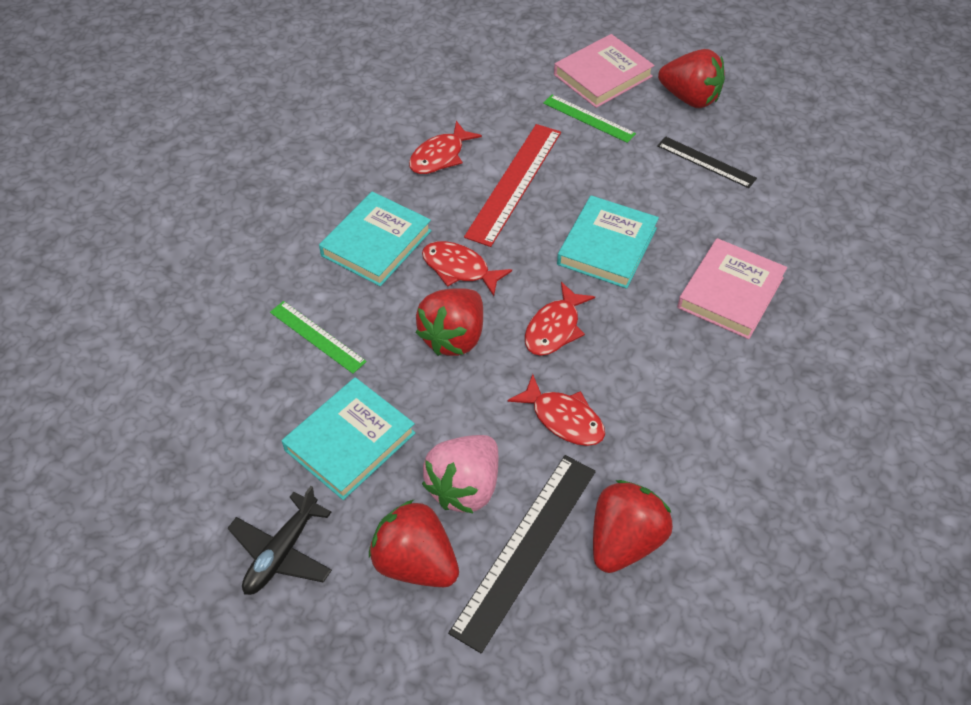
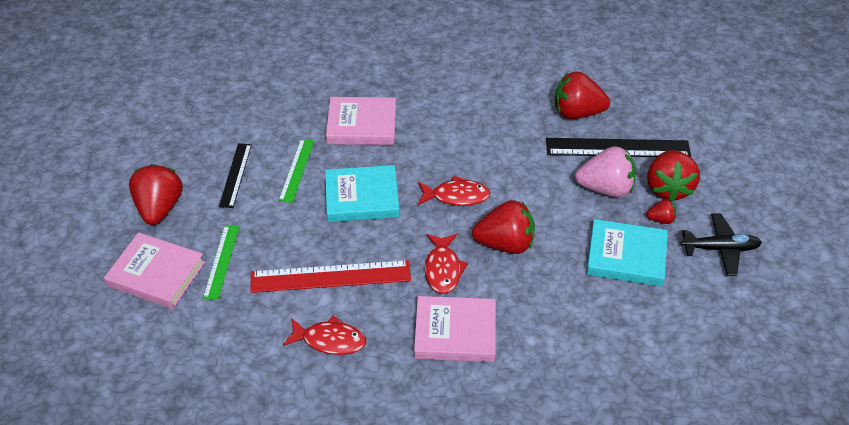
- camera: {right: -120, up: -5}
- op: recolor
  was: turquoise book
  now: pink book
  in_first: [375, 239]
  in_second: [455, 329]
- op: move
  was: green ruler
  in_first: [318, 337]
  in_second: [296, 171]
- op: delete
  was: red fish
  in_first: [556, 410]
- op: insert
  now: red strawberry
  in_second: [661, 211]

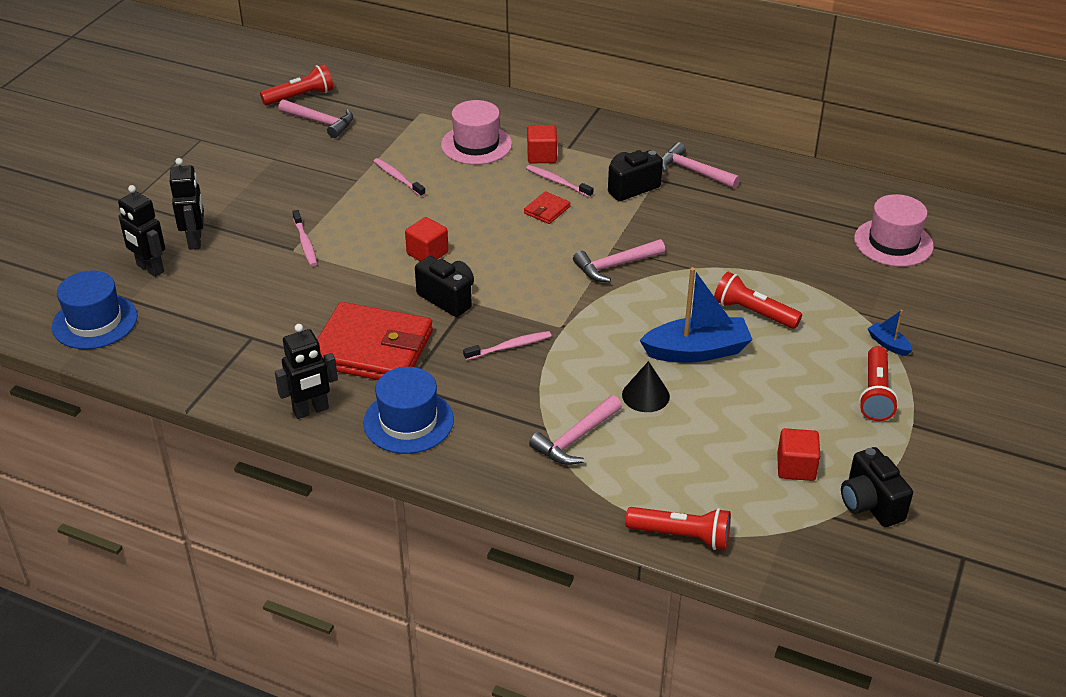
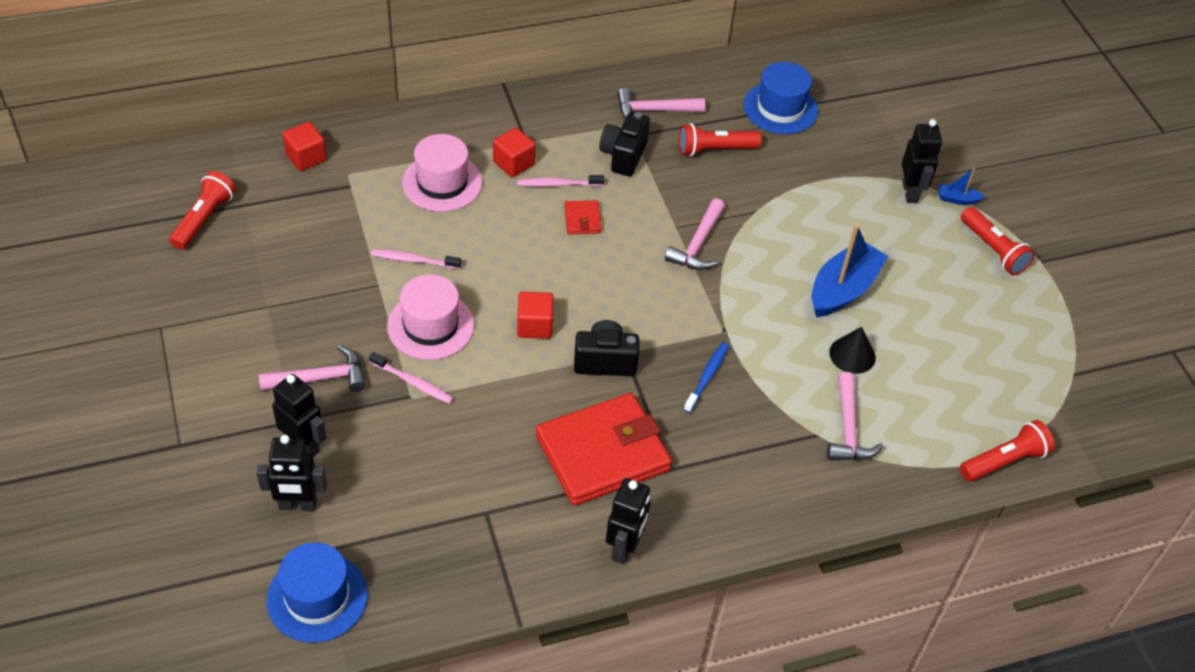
- camera: {right: -45, up: 10}
- op: move
  was: pink hammer
  in_first: [315, 118]
  in_second: [312, 368]
- op: move
  was: pink hat
  in_first: [894, 230]
  in_second: [430, 317]
- op: move
  was: red flashlight
  in_first: [758, 300]
  in_second: [720, 140]
- op: recolor
  was: pink toothbrush
  now: blue toothbrush
  in_first: [507, 345]
  in_second: [706, 377]
- op: move
  was: blue hat
  in_first: [408, 410]
  in_second: [781, 98]
- op: move
  was: red cube
  in_first: [798, 454]
  in_second: [305, 146]
- op: delete
  was: black camera
  in_first: [877, 487]
- op: insert
  now: black robot
  in_second: [922, 161]

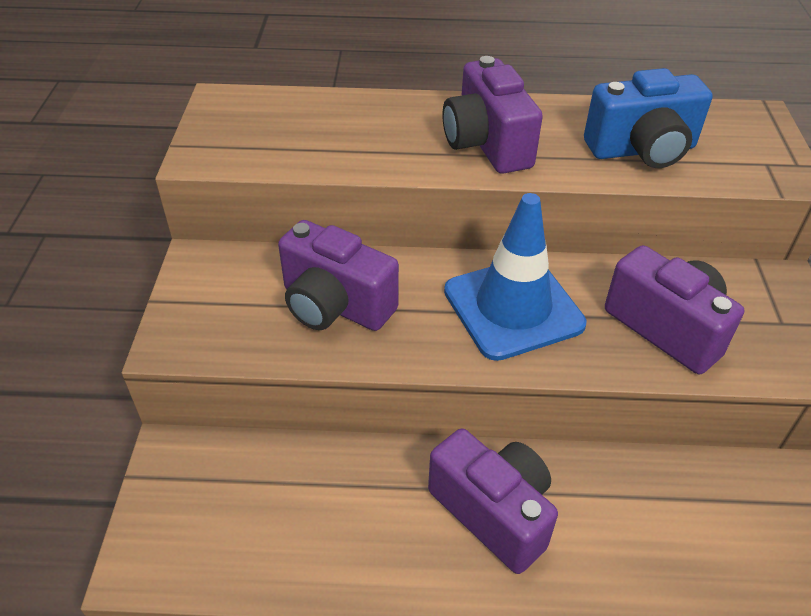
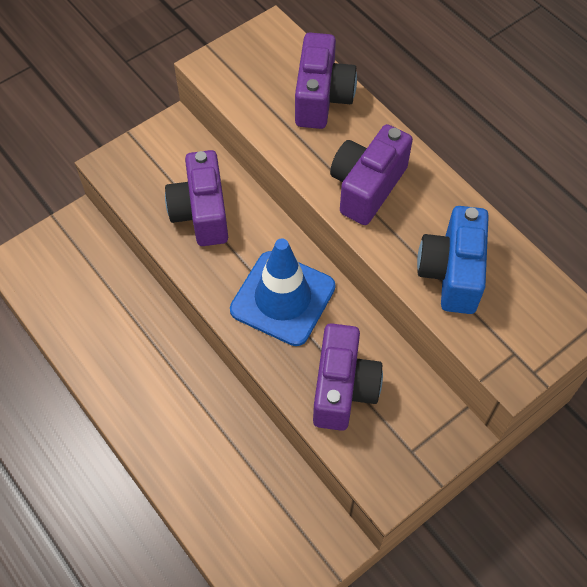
- camera: {right: 50, up: 15}
- op: rotate
  was: blue camera
  in_first: [648, 118]
  in_second: [453, 260]
  clockwise: 60
- op: move
  was: purple camera
  in_first: [493, 501]
  in_second: [326, 81]

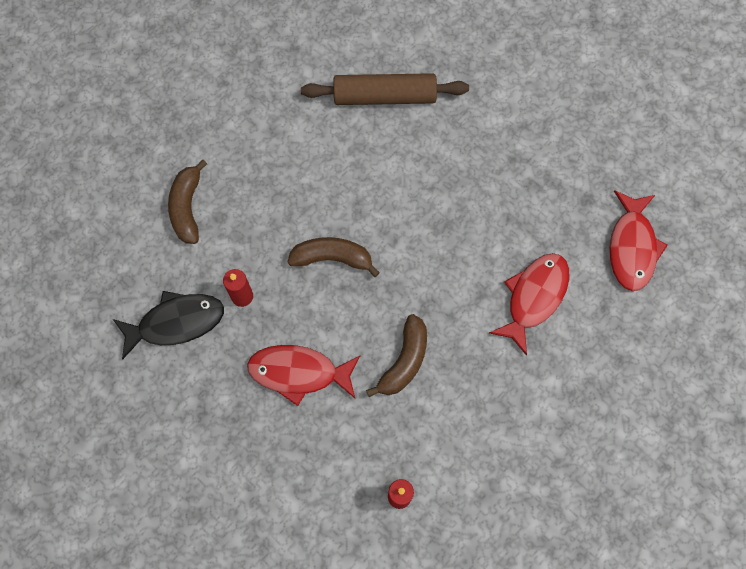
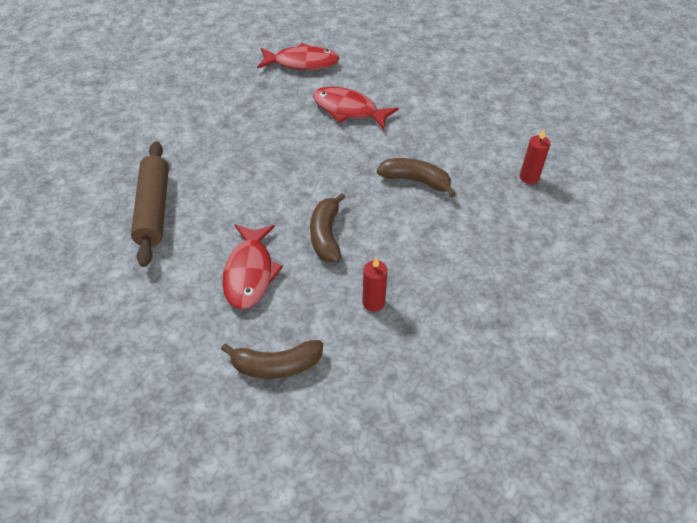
- camera: {right: -95, up: -20}
- op: delete
  was: black fish
  in_first: [168, 325]
- op: move
  was: red fish
  in_first: [303, 375]
  in_second: [252, 266]

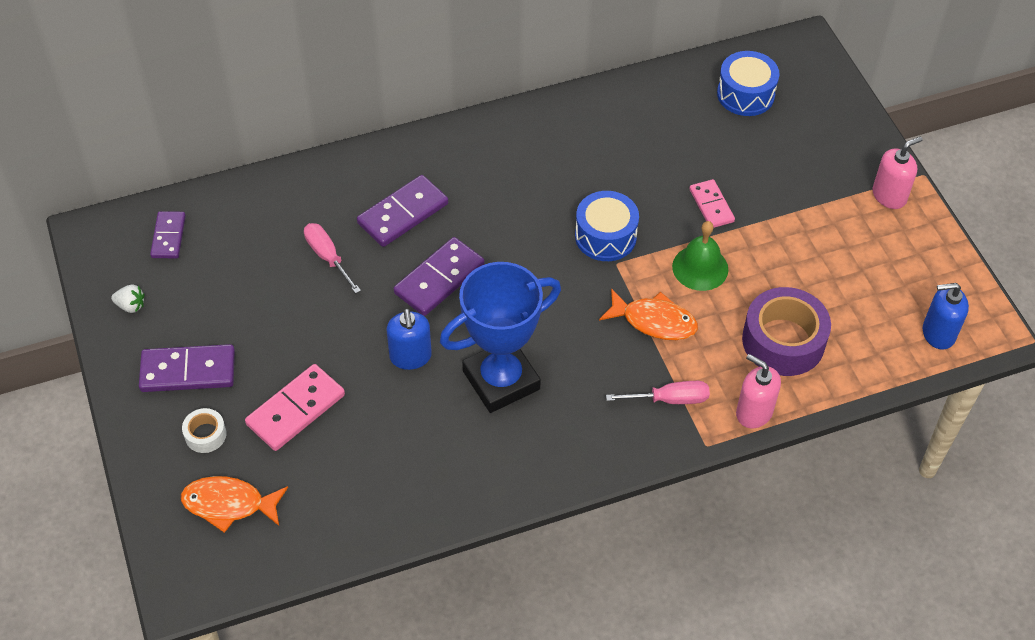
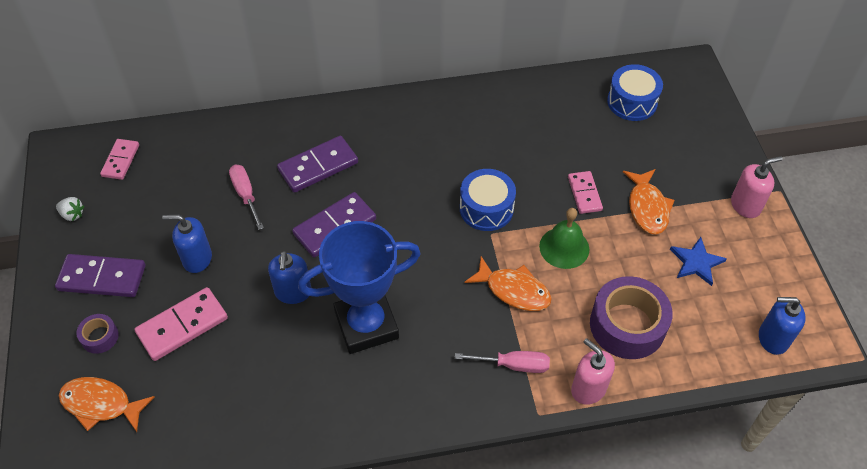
- camera: {right: 10, up: 0}
- op: recolor
  was: purple domino
  now: pink domino
  in_first: [168, 234]
  in_second: [119, 159]
- op: recolor
  was: white tape
  now: purple tape
  in_first: [204, 430]
  in_second: [98, 334]
- op: insert
  now: orange fish
  in_second: [649, 201]
- op: insert
  now: blue soap dispenser
  in_second: [187, 244]
- op: insert
  now: blue star
  in_second: [698, 261]

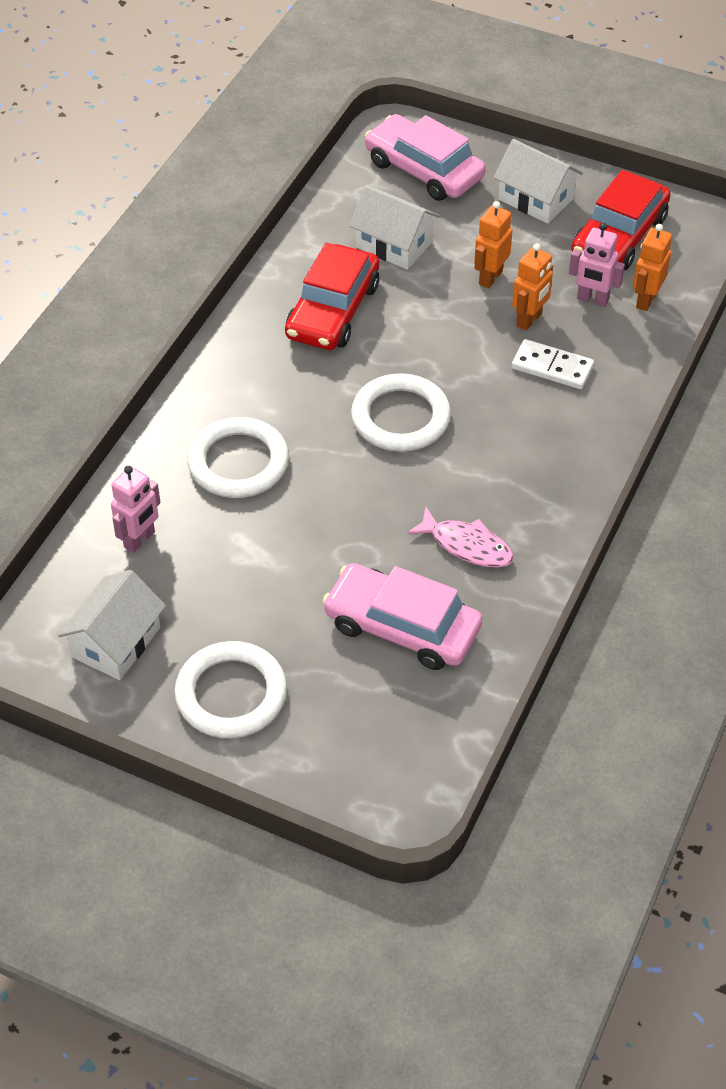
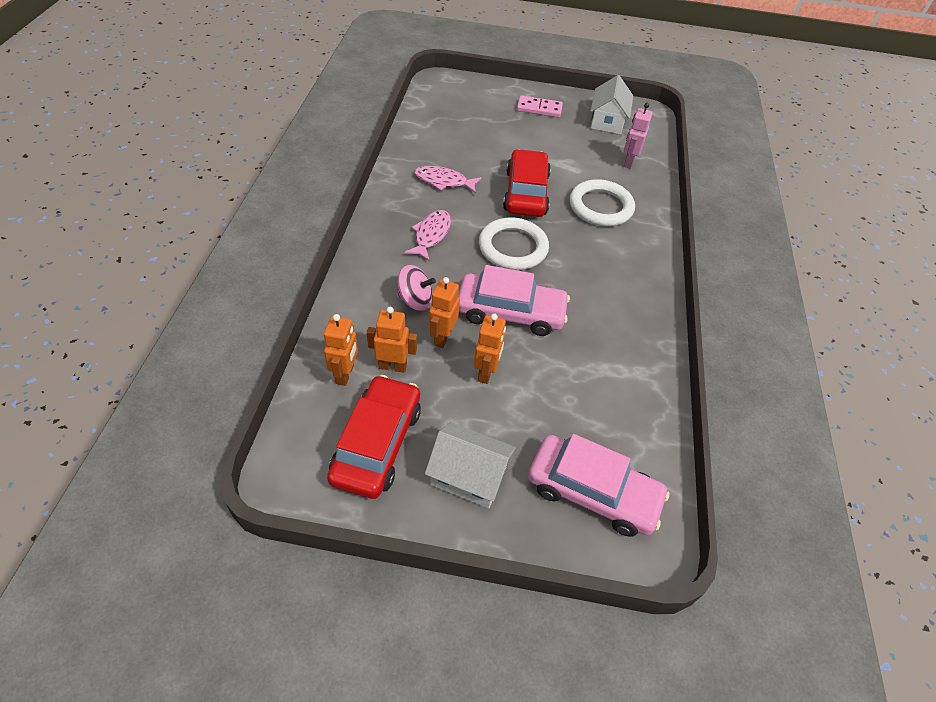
- camera: {right: 160, up: 0}
- op: delete
  was: white house
  in_first: [394, 227]
- op: recolor
  was: pink robot
  now: orange robot
  in_first: [597, 265]
  in_second: [392, 340]
- op: move
  was: red car
  in_first: [332, 296]
  in_second: [527, 183]
- op: replace
  was: white domino
  now: pink spinning top
  in_first: [552, 364]
  in_second: [416, 288]
- op: move
  was: pink car
  in_first: [402, 616]
  in_second: [514, 300]
- op: replace
  was: white ring
  now: pink domino
  in_first: [230, 690]
  in_second: [540, 106]
- op: insert
  now: pink fish
  in_second: [427, 235]

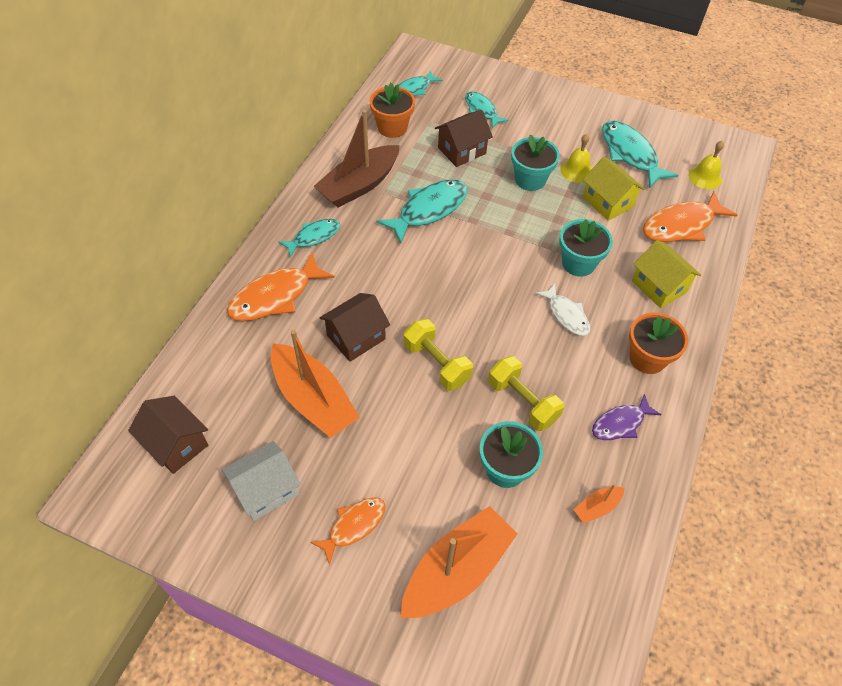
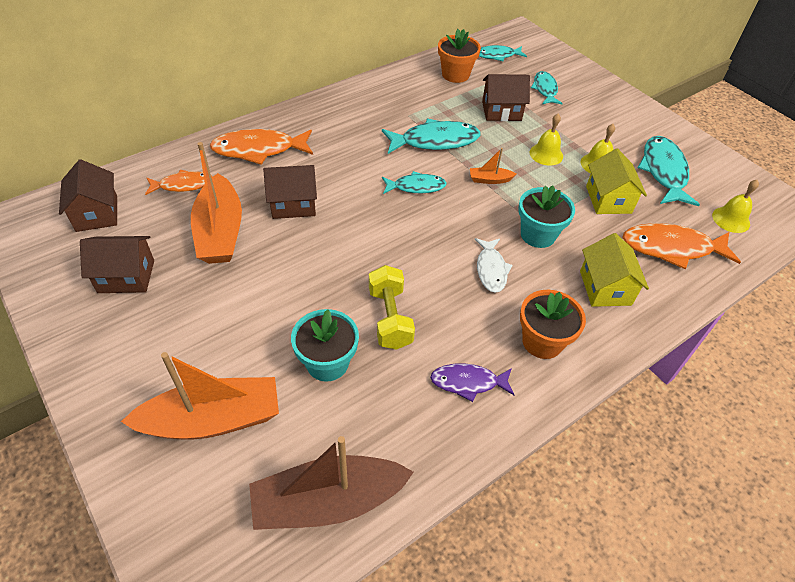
- camera: {right: 30, up: -5}
- op: move
  was: brown boat
  in_first: [356, 159]
  in_second: [331, 483]
- op: replace
  was: turquoise flower pot
  now: yellow bell
  in_first: [535, 163]
  in_second: [546, 140]
- op: move
  was: turquoise fish
  in_first: [309, 238]
  in_second: [414, 182]
- op: delete
  was: yellow dumbbell
  in_first: [438, 355]
- op: recolor
  was: white house
  now: brown house
  in_first: [261, 481]
  in_second: [117, 264]
- op: move
  was: orange boat
  in_first: [599, 503]
  in_second: [493, 166]
- op: move
  was: orange fish
  in_first: [348, 531]
  in_second: [179, 182]

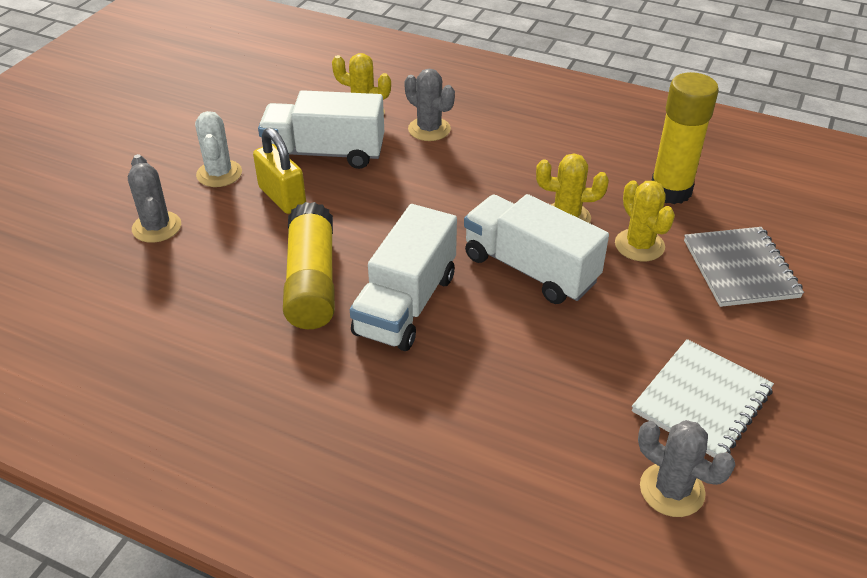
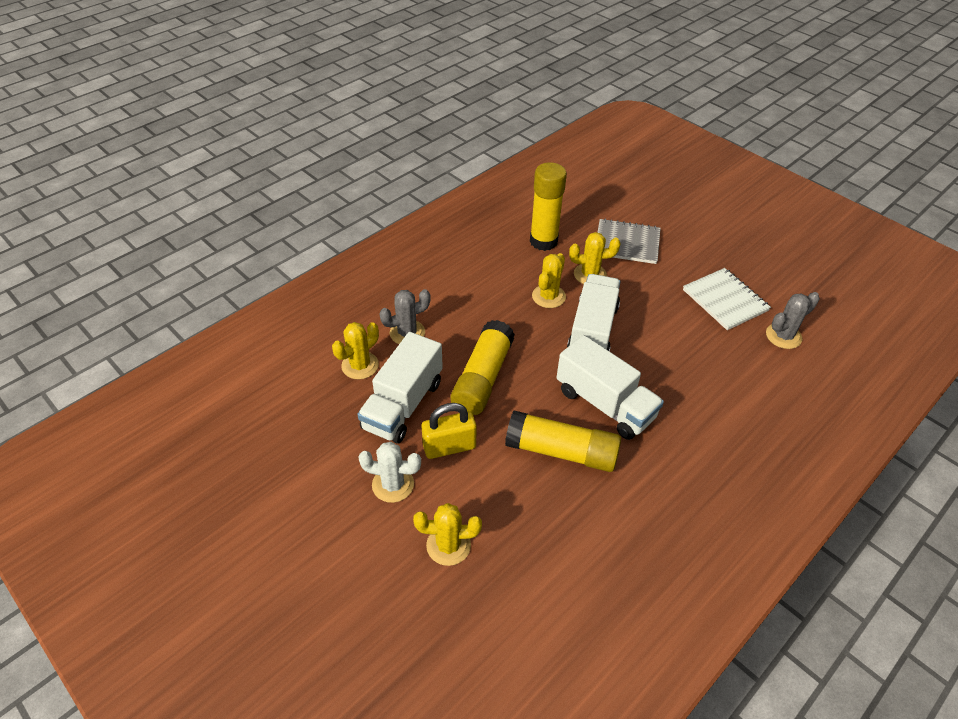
- camera: {right: -70, up: 5}
- op: recolor
  was: grey cactus
  now: yellow cactus
  in_first: [154, 198]
  in_second: [447, 534]
- op: rotate
  was: white truck
  in_first: [536, 249]
  in_second: [594, 313]
  clockwise: 135
- op: insert
  now: yellow glue stick
  in_second: [483, 367]

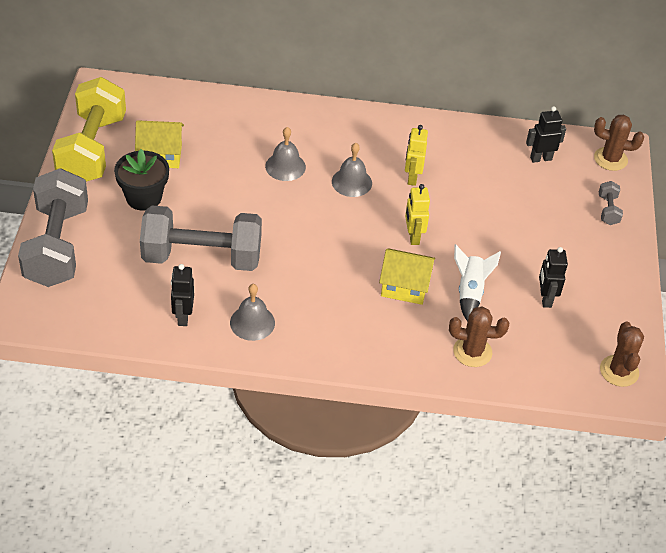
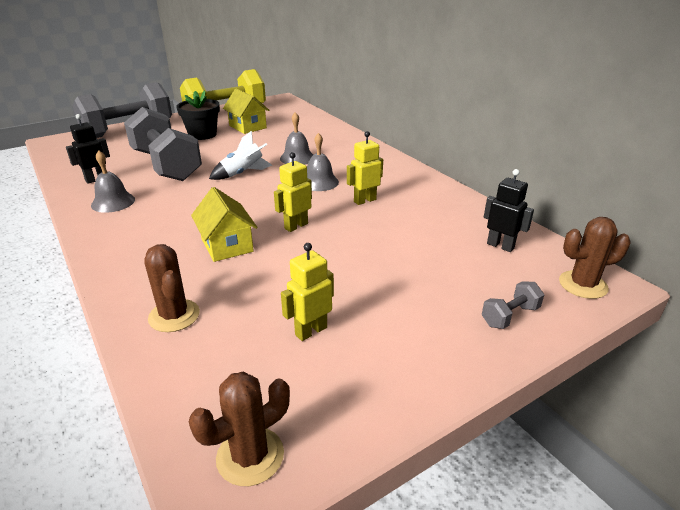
- camera: {right: 55, up: -15}
- op: rotate
  was: brown cactus
  in_first: [619, 143]
  in_second: [594, 258]
  clockwise: -75
- op: move
  was: white rocket
  in_first: [477, 282]
  in_second: [240, 155]
- op: recolor
  was: black robot
  now: yellow robot
  in_first: [553, 277]
  in_second: [307, 292]

